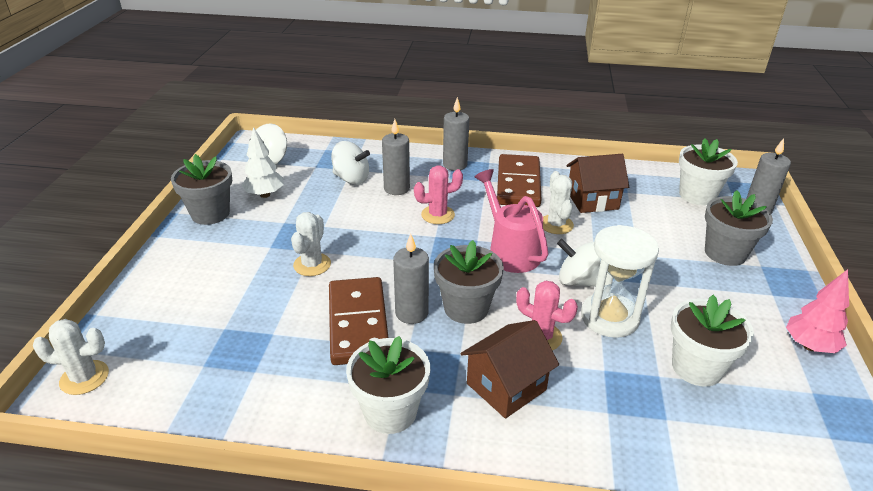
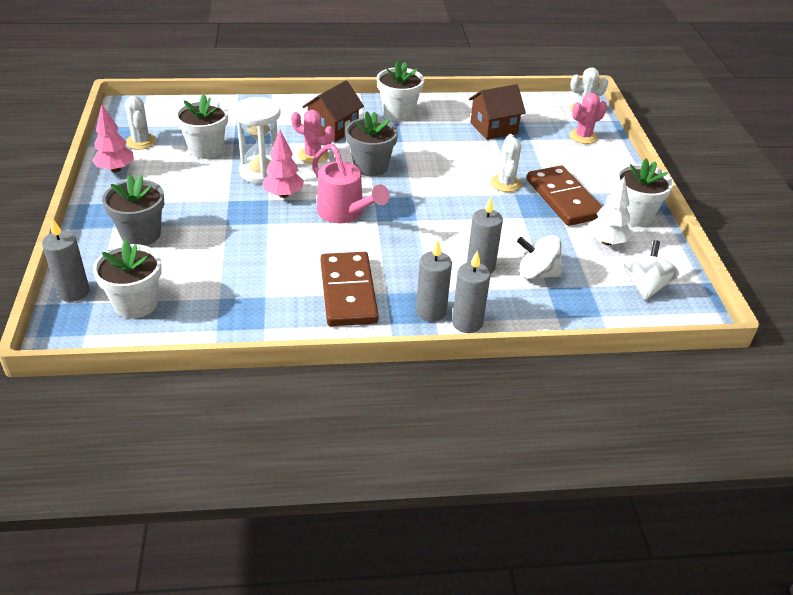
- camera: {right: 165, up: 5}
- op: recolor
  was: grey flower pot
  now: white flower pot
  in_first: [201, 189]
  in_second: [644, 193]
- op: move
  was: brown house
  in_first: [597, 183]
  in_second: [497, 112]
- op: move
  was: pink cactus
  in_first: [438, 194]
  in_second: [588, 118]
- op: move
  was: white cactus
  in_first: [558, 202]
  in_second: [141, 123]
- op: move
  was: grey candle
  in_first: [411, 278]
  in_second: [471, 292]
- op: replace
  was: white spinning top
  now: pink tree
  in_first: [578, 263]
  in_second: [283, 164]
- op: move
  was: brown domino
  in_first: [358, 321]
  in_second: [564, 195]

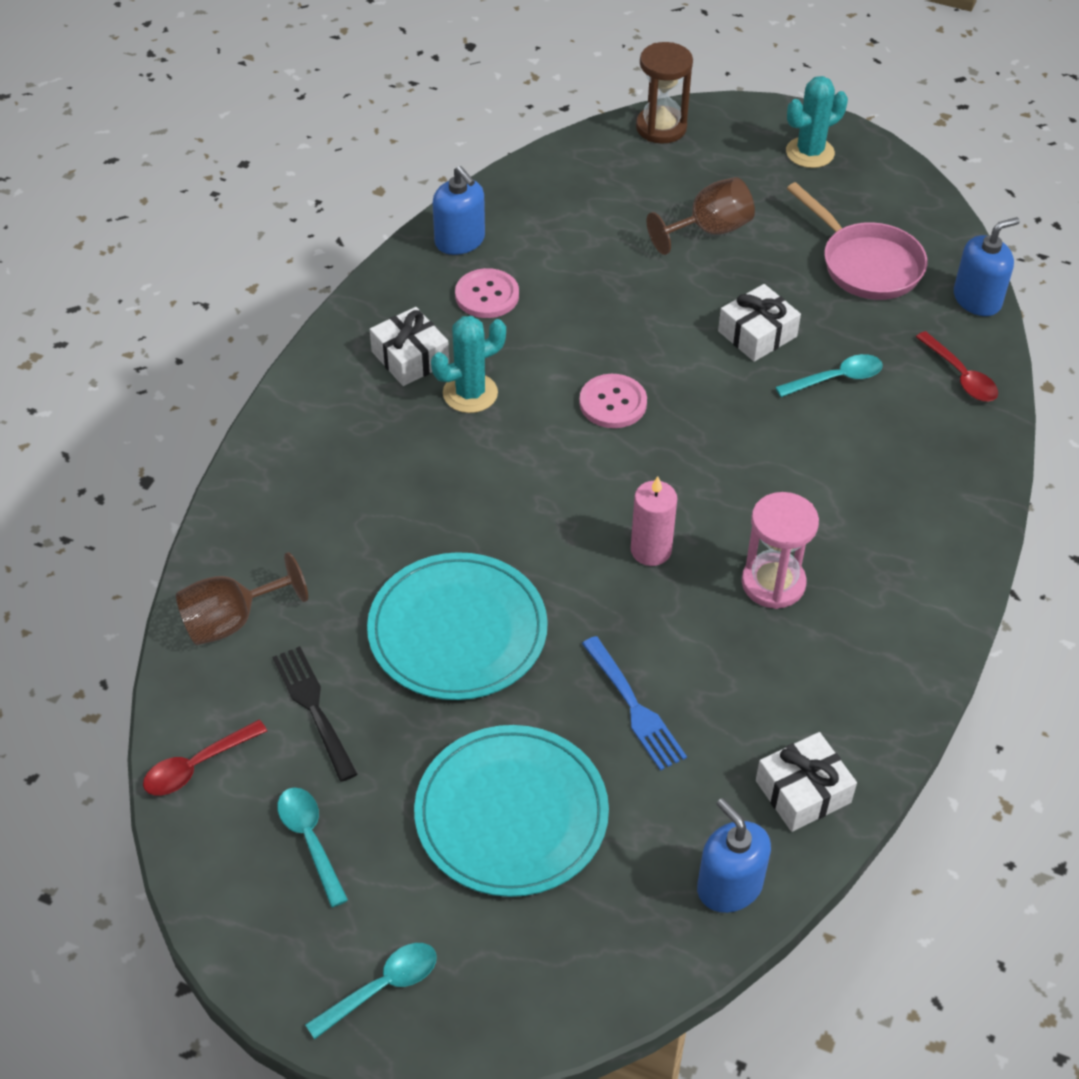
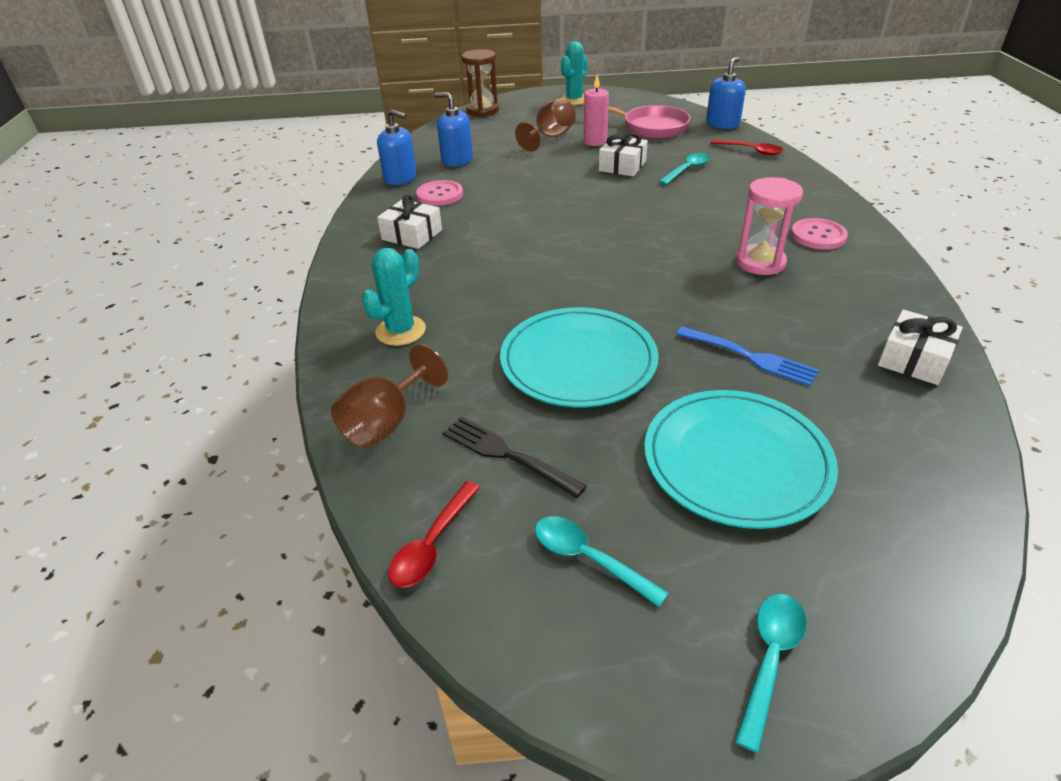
- camera: {right: -25, up: -10}
- op: move
  was: turquoise cactus
  in_first: [468, 364]
  in_second: [394, 297]
- op: move
  was: pink button
  in_first: [613, 401]
  in_second: [819, 233]
- op: move
  was: pink candle
  in_first: [654, 521]
  in_second: [596, 110]
- op: move
  was: blue soap dispenser
  in_first: [734, 855]
  in_second: [454, 129]

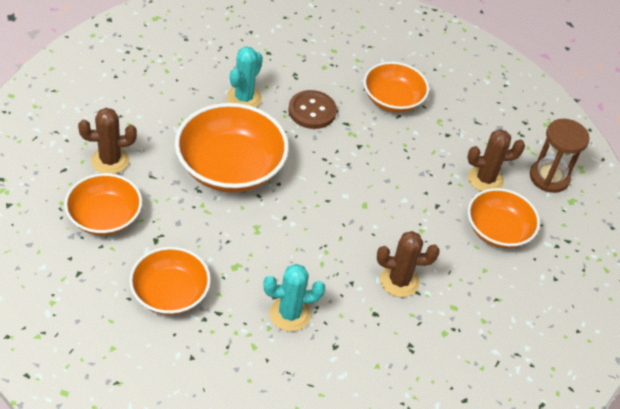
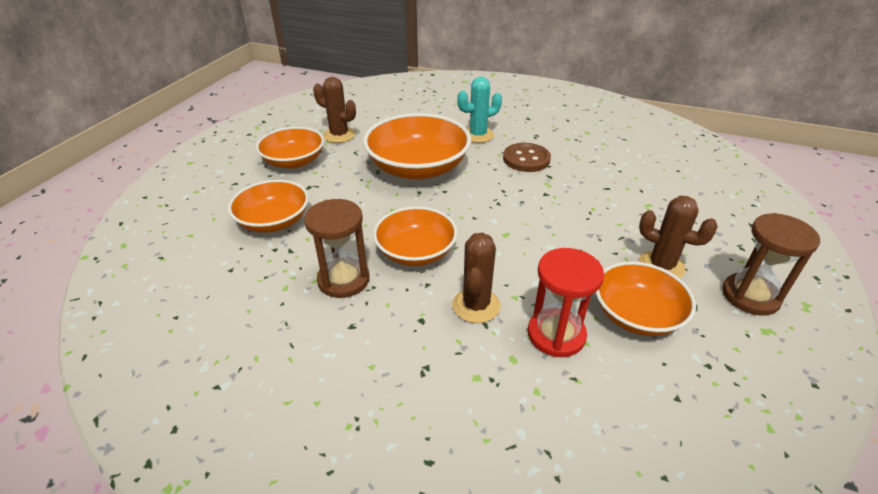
- camera: {right: 45, up: -10}
- op: move
  was: orange bowl
  in_first: [396, 87]
  in_second: [415, 236]
- op: rotate
  was: brown cactus
  in_first: [408, 264]
  in_second: [476, 278]
  clockwise: 60
- op: replace
  was: turquoise cactus
  now: brown hourglass
  in_first: [294, 297]
  in_second: [337, 248]
- op: insert
  now: red hourglass
  in_second: [566, 302]

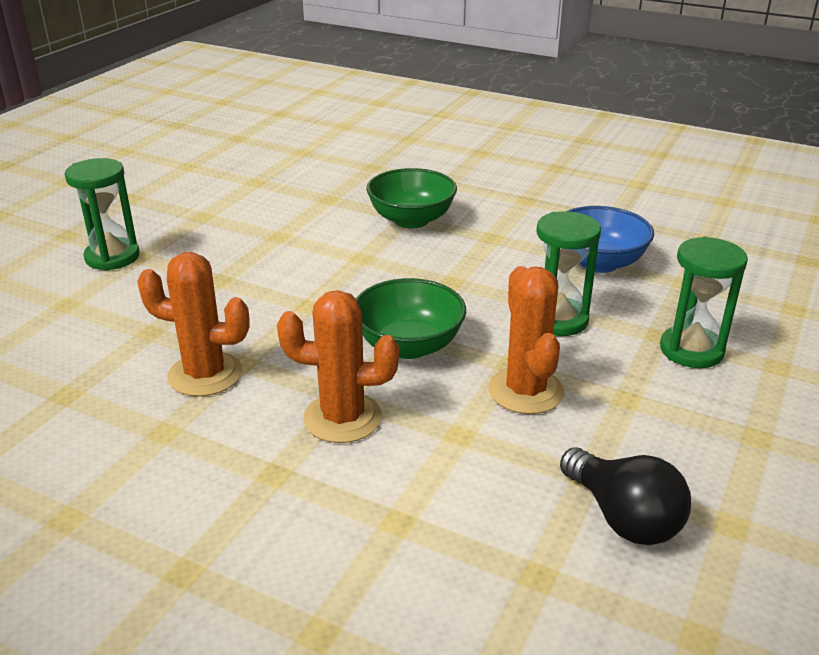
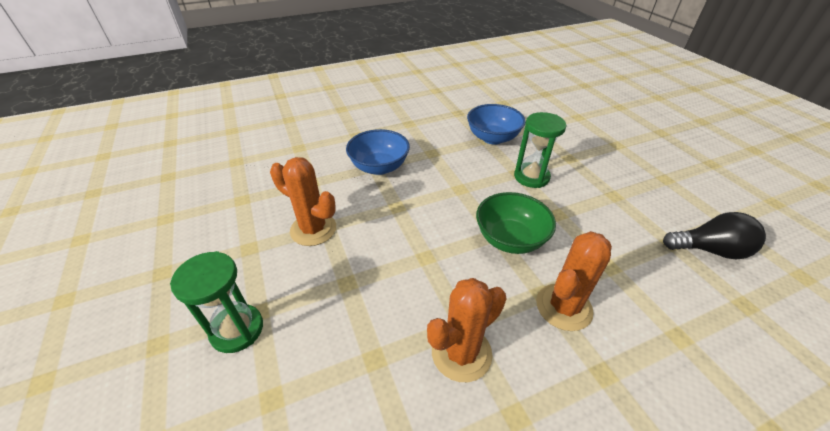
- camera: {right: -50, up: 10}
- op: recolor
  was: green bowl
  now: blue bowl
  in_first: [411, 198]
  in_second: [378, 152]
- op: delete
  was: green hourglass
  in_first: [704, 302]
- op: move
  was: orange cactus
  in_first: [526, 340]
  in_second: [303, 201]

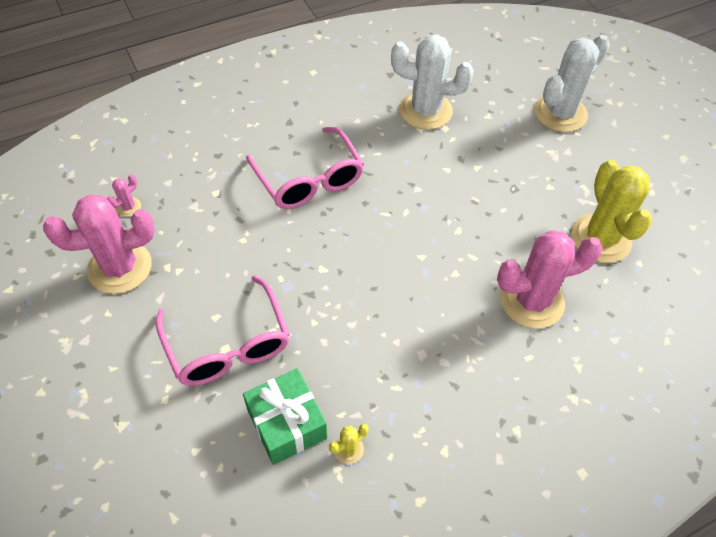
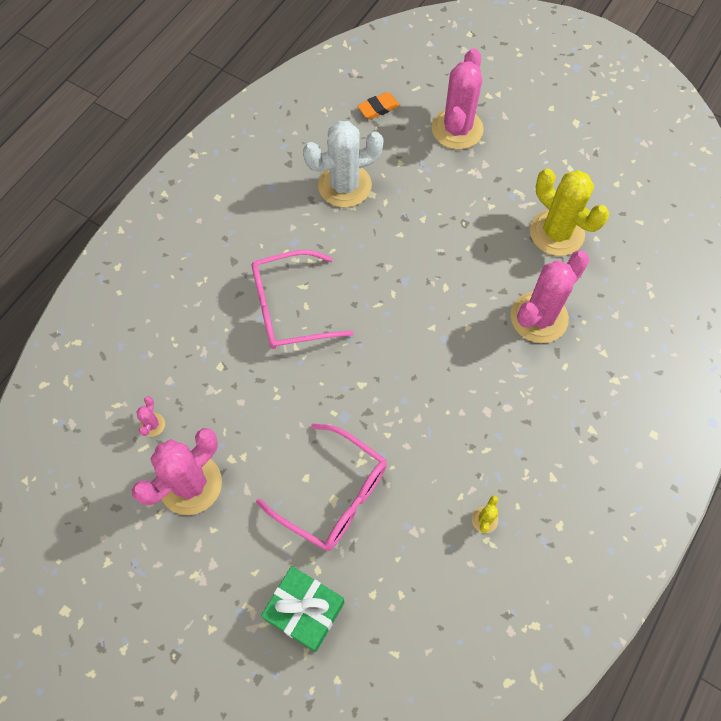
- camera: {right: -30, up: 10}
- op: recolor
  was: white cactus
  now: pink cactus
  in_first: [572, 83]
  in_second: [458, 99]
- op: rotate
  was: pink glasses
  in_first: [305, 168]
  in_second: [303, 299]
  clockwise: 135
- op: move
  was: green gift
  in_first: [285, 416]
  in_second: [302, 609]
- op: insert
  now: orange eraser
  in_second: [378, 105]

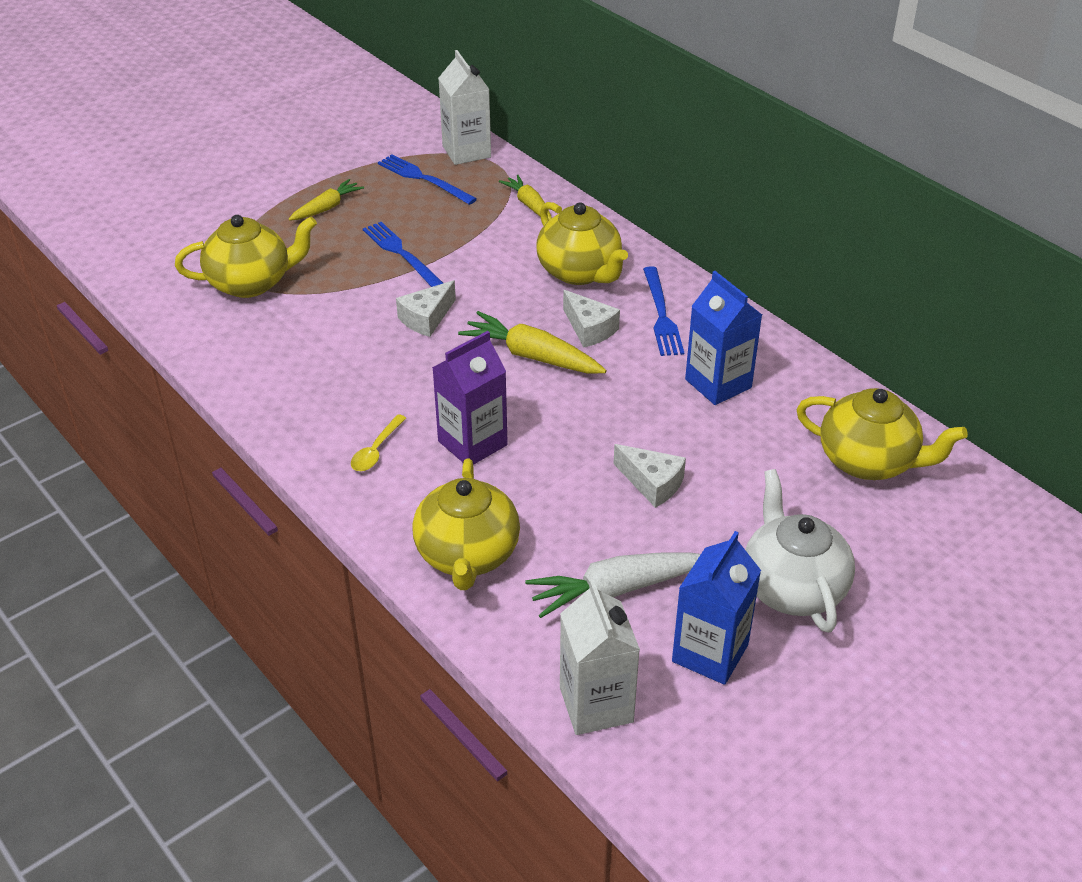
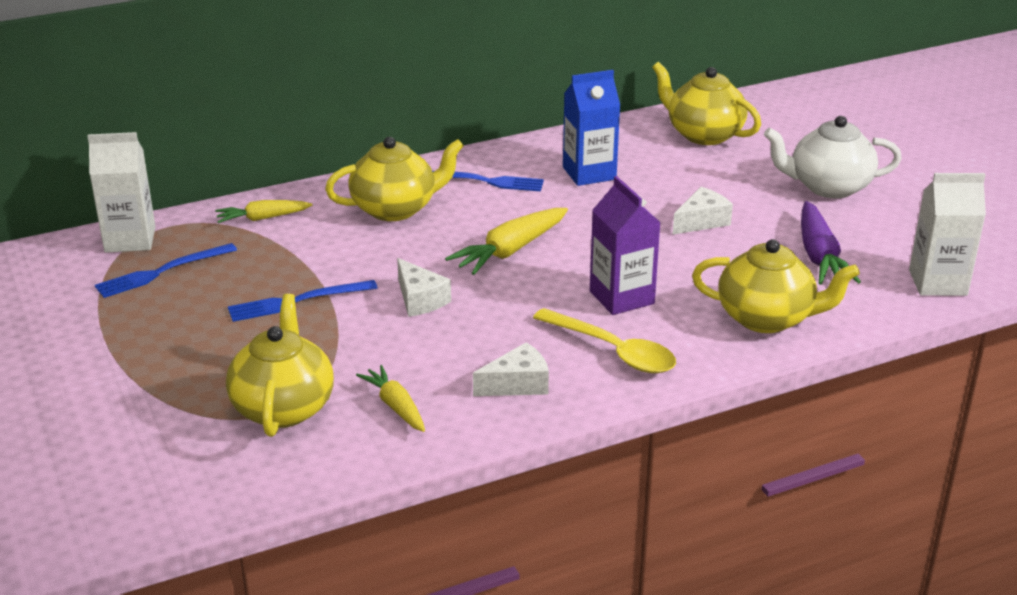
- camera: {right: -75, up: -10}
- op: move
  was: yellow carrot
  in_first: [326, 200]
  in_second: [390, 398]
- op: move
  was: white cheese
  in_first: [591, 319]
  in_second: [511, 369]
- op: rotate
  was: yellow teapot
  in_first: [882, 434]
  in_second: [706, 103]
  clockwise: -90
- op: resize
  was: yellow spoon
  in_first: [378, 442]
  in_second: [604, 340]
  ratio: 1.78
- op: delete
  was: blue carton
  in_first: [716, 608]
- op: recolor
  was: white carrot
  now: purple carrot
  in_first: [613, 585]
  in_second: [831, 243]

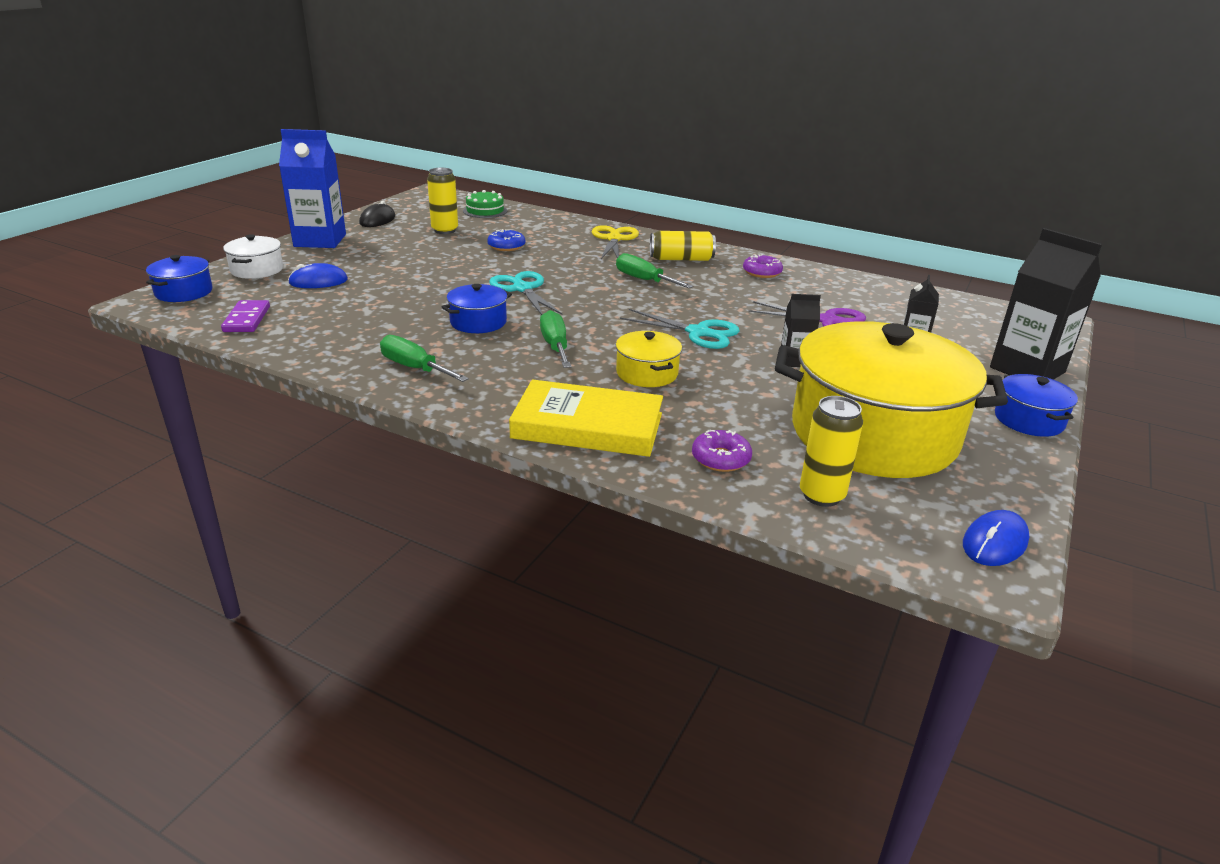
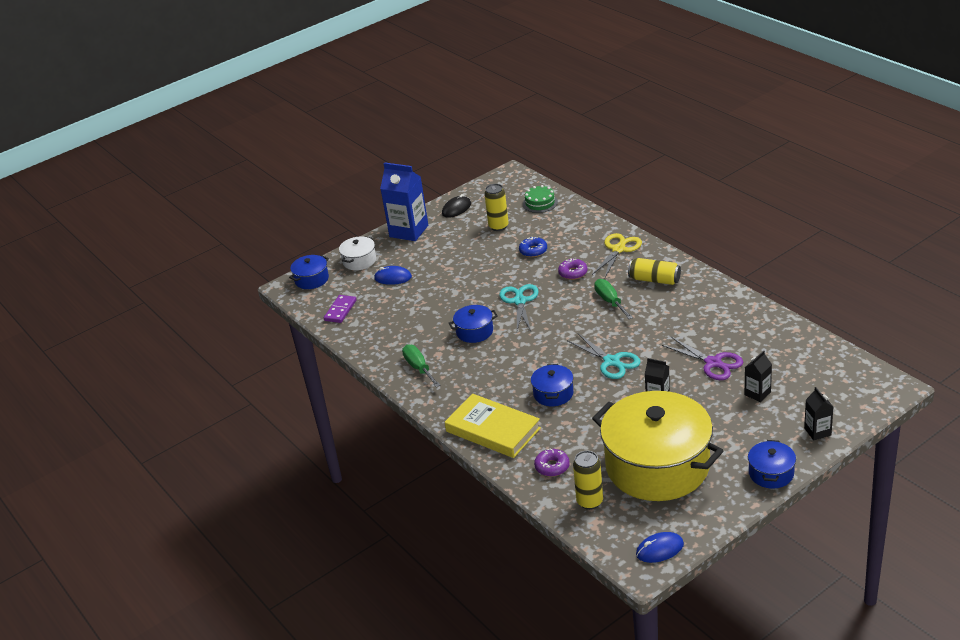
- camera: {right: 30, up: 5}
- op: resize
  was: black carton
  in_first: [1046, 304]
  in_second: [818, 413]
  ratio: 0.51
- op: move
  was: purple donut
  in_first: [763, 266]
  in_second: [573, 269]
- op: delete
  was: green screwdriver
  in_first: [556, 339]
- op: recolor
  was: yellow pot
  now: blue pot
  in_first: [649, 359]
  in_second: [552, 385]

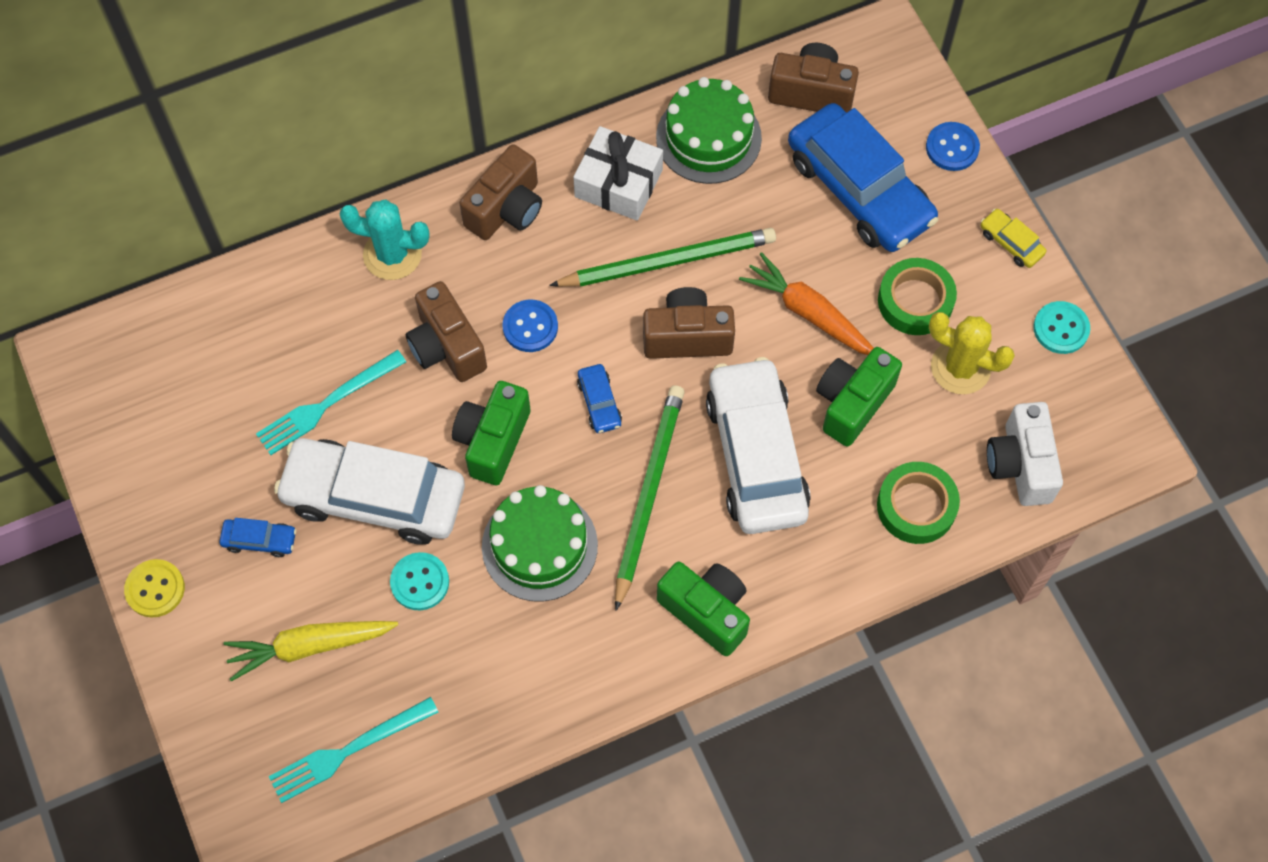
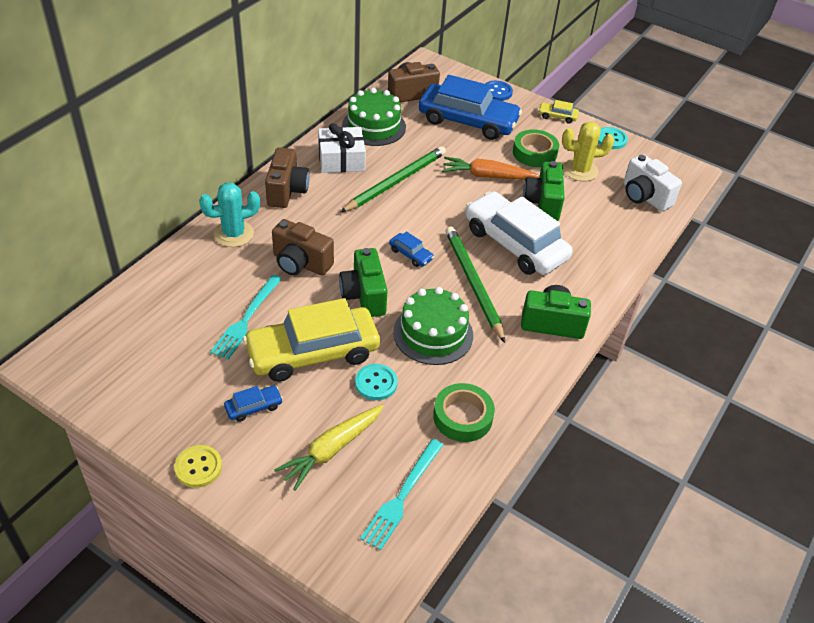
- camera: {right: -35, up: -20}
- op: delete
  was: brown camera
  in_first: [689, 323]
- op: delete
  was: blue button
  in_first: [530, 326]
- op: recolor
  was: white car
  now: yellow car
  in_first: [369, 491]
  in_second: [311, 340]
- op: move
  was: green tape
  in_first: [918, 503]
  in_second: [464, 412]

